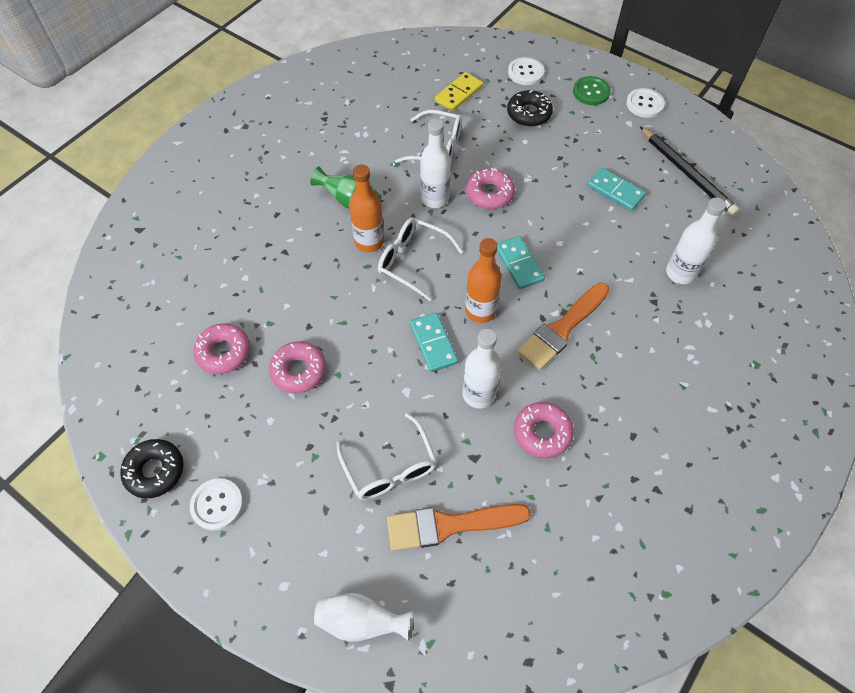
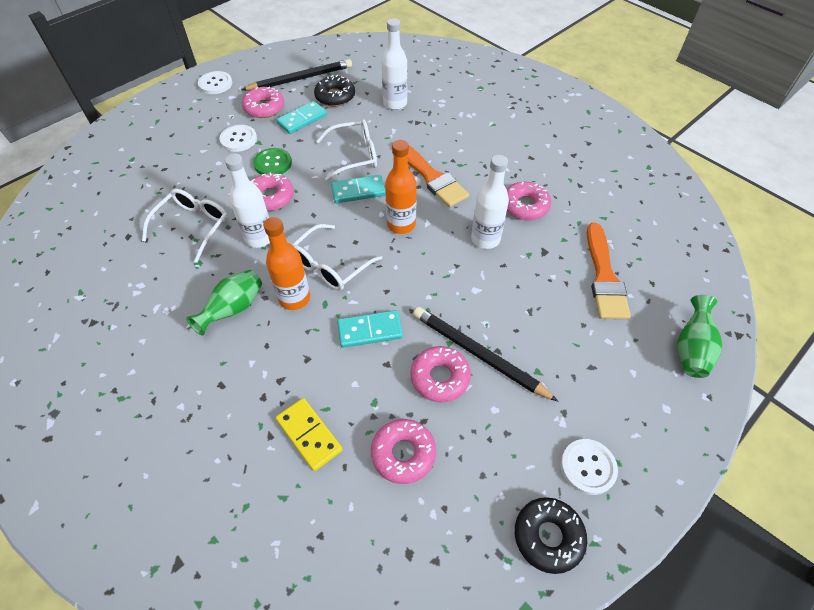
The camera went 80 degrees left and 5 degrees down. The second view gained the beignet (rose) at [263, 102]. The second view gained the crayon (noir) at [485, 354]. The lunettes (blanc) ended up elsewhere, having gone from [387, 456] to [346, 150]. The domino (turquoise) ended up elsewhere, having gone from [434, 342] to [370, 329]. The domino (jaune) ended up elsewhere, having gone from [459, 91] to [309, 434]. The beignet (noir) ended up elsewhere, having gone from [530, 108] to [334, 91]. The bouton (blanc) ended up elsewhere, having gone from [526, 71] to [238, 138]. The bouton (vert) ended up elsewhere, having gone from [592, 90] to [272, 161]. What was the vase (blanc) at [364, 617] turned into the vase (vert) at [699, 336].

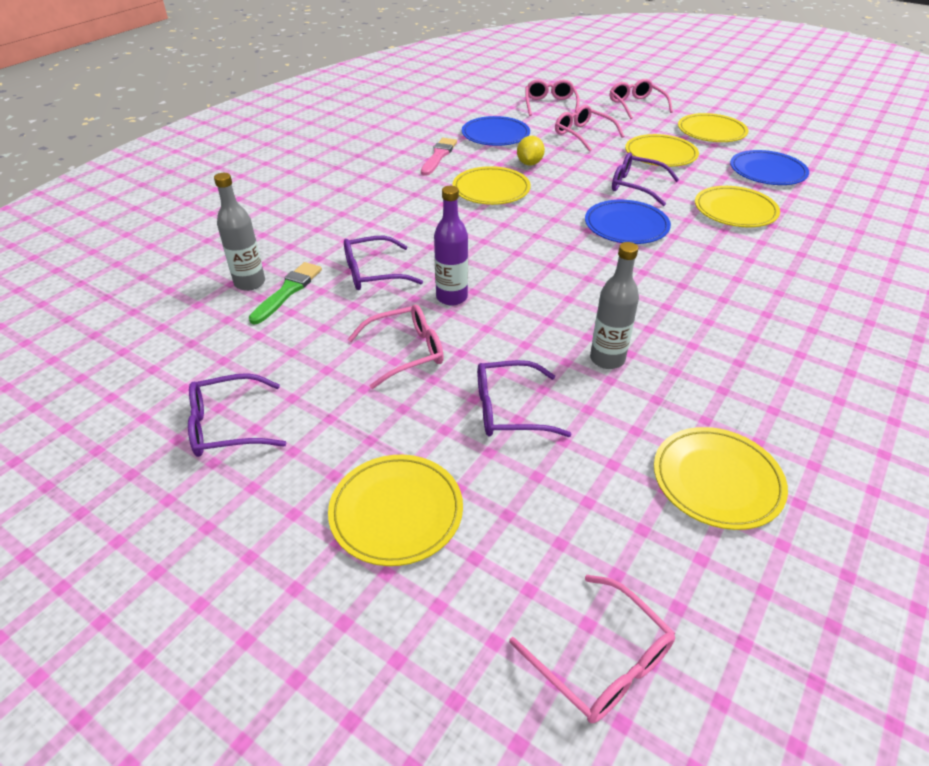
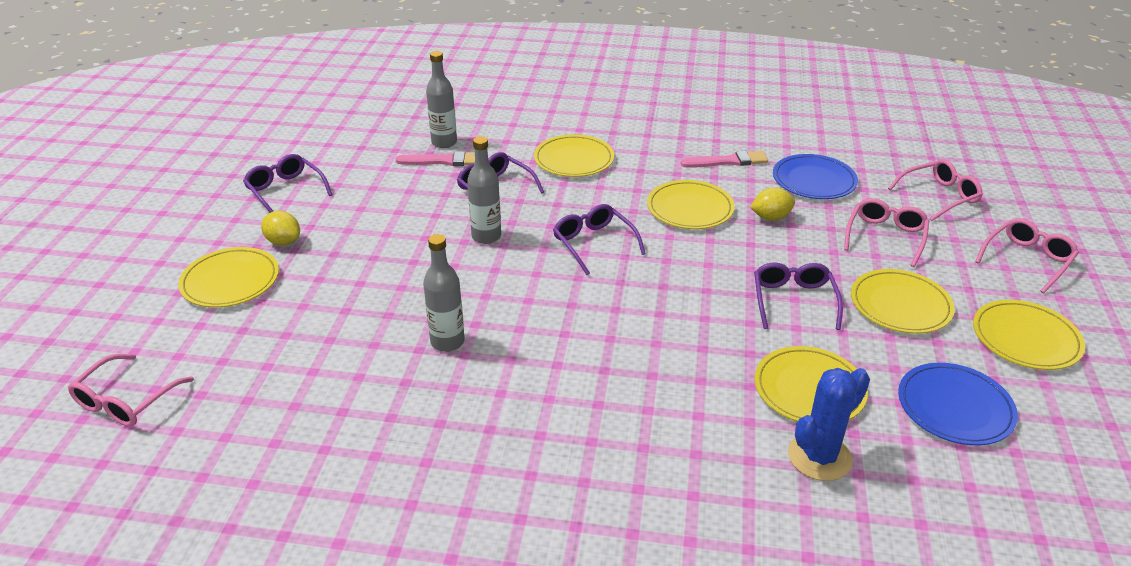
The camera went 65 degrees right and 5 degrees down. The second view lost the lunettes (rose) at [396, 346]. The second view lost the assiette (bleu) at [628, 222]. The second view gained the citron (jaune) at [280, 228]. The second view gained the cactus (bleu) at [829, 424]. The lunettes (violet) ended up elsewhere, having gone from [524, 398] to [599, 239]. The assiette (jaune) ended up elsewhere, having gone from [721, 478] to [574, 155]. What was the pinceau (vert) at [285, 293] turned into the pinceau (rose) at [435, 158]. What was the bouteille (violet) at [451, 246] turned into the bouteille (gris) at [484, 190].

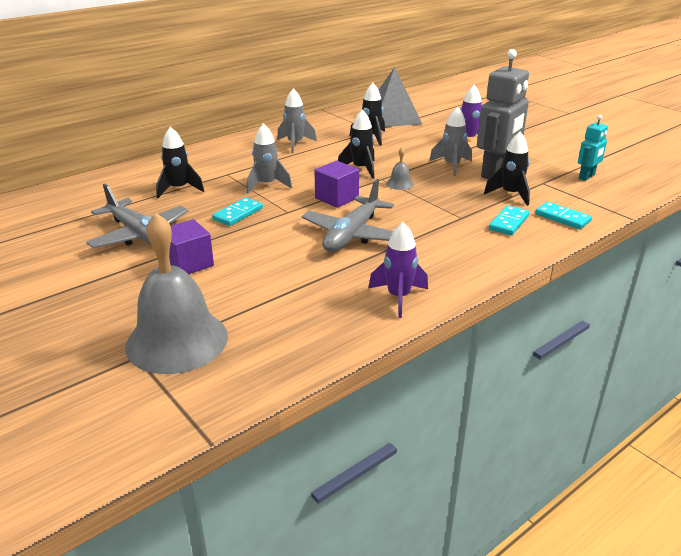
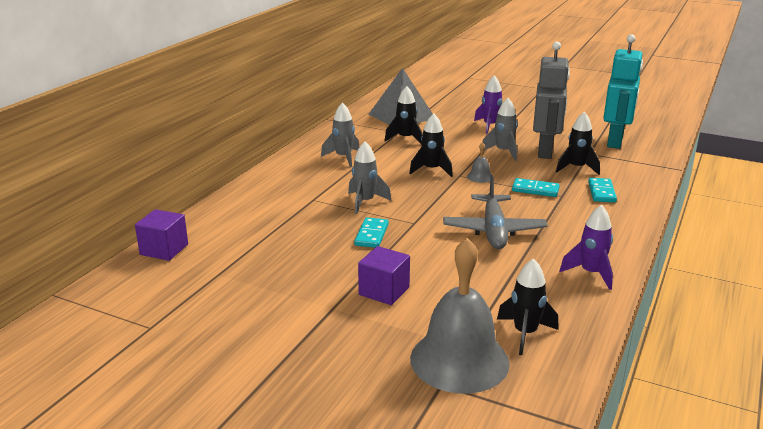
The camera went 25 degrees left and 5 degrees down. The second view lost the avion (gris) at [137, 216]. The fusée (noir) ended up elsewhere, having gone from [180, 162] to [528, 307]. The cube (violet) ended up elsewhere, having gone from [336, 184] to [161, 235]. The domino (turquoise) ended up elsewhere, having gone from [563, 215] to [536, 187]. The size of the robot (turquoise) at [593, 148] changed by a factor of 1.91.

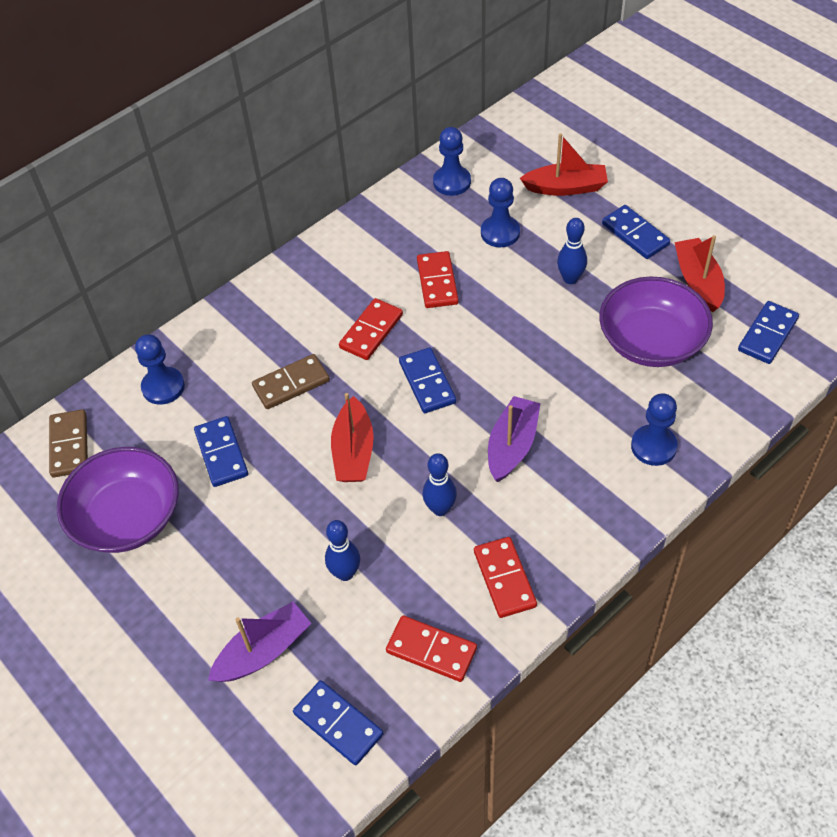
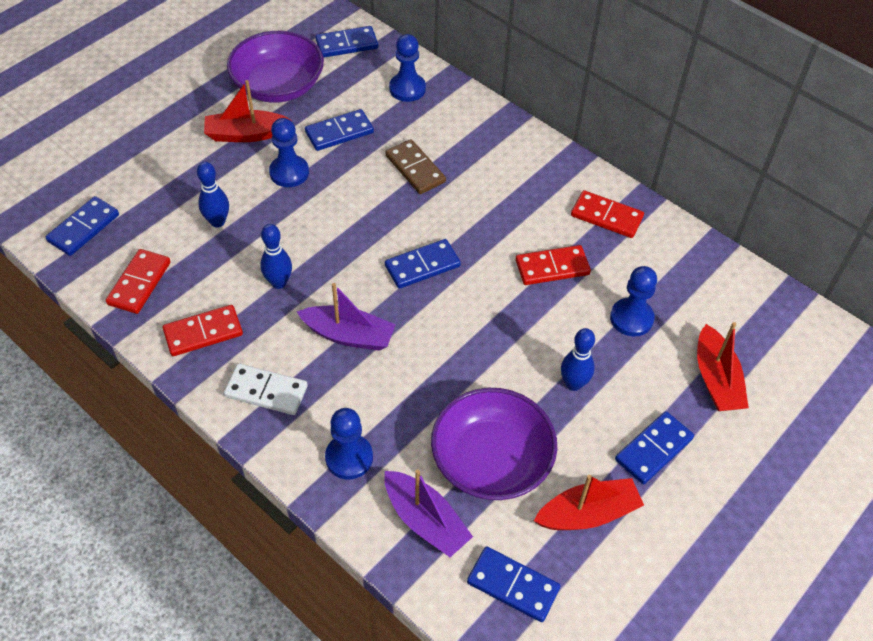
The camera went 80 degrees right and 0 degrees up. The second view gained the domino (blanc) at [266, 389]. The bateau (violet) ended up elsewhere, having gone from [260, 641] to [428, 513]. The bateau (rouge) ended up elsewhere, having gone from [352, 437] to [248, 111]. The domino (rouge) ended up elsewhere, having gone from [371, 329] to [607, 214]. The pion (bleu) ended up elsewhere, having gone from [452, 161] to [289, 152]. What was the domino (marron) at [68, 443] turned into the domino (bleu) at [347, 42].

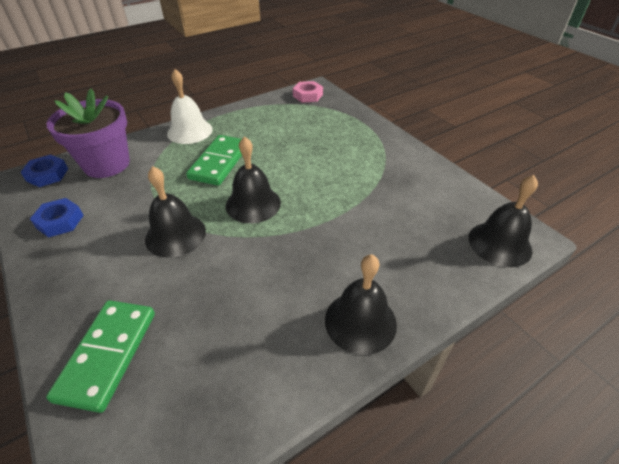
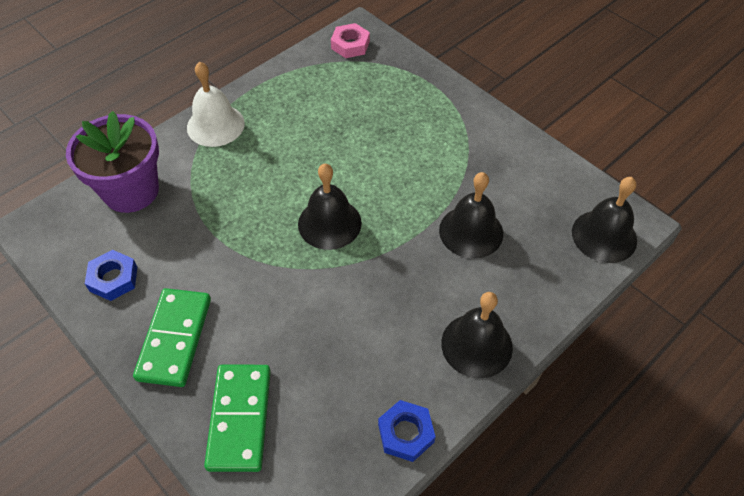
The camera went 10 degrees left and 10 degrees up. The écrou (bleu) ended up elsewhere, having gone from [44, 170] to [407, 431]. The cloche (noir) ended up elsewhere, having gone from [175, 212] to [471, 215]. The domino (vert) ended up elsewhere, having gone from [214, 160] to [172, 337].

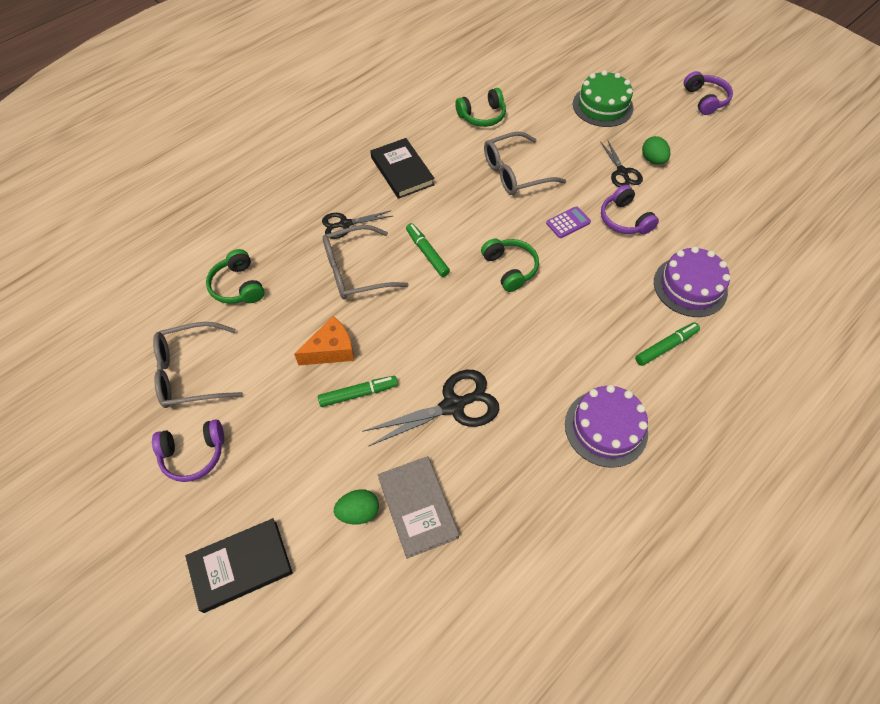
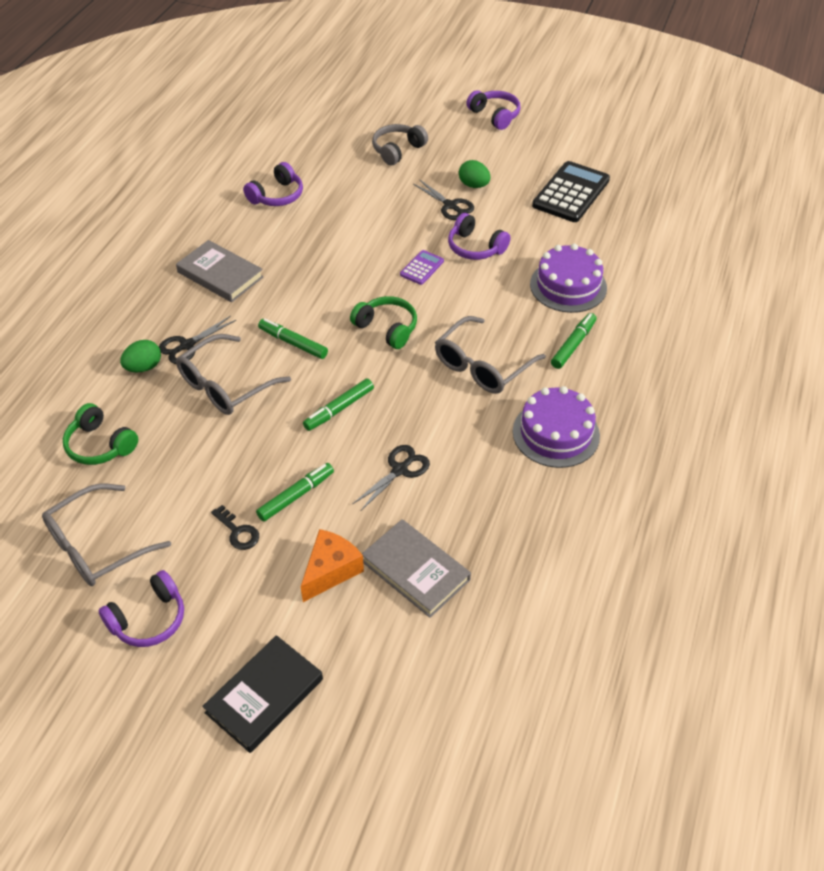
The camera went 25 degrees left and 10 degrees down. The second view gained the clé (noir) at [235, 527]. The second view gained the feutre (vert) at [338, 404]. The second view gained the calculatrice (noir) at [571, 191]. The fromage (orange) ended up elsewhere, having gone from [324, 340] to [332, 565]. The œuf (vert) ended up elsewhere, having gone from [356, 506] to [140, 356]. The lunettes (gris) ended up elsewhere, having gone from [525, 163] to [490, 355]. Where the gâteau (vert) stood at [603, 98], the casque audio (gris) came to stand at [400, 144]. What was the livre (noir) at [402, 168] turned into the livre (gris) at [219, 271]. What was the casque audio (vert) at [480, 107] turned into the casque audio (violet) at [273, 184]. The size of the ciseaux (noir) at [430, 408] changed by a factor of 0.62.

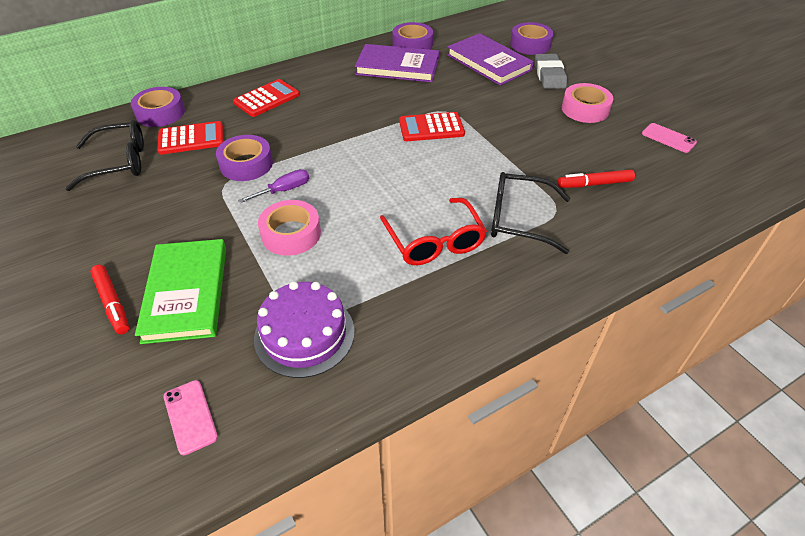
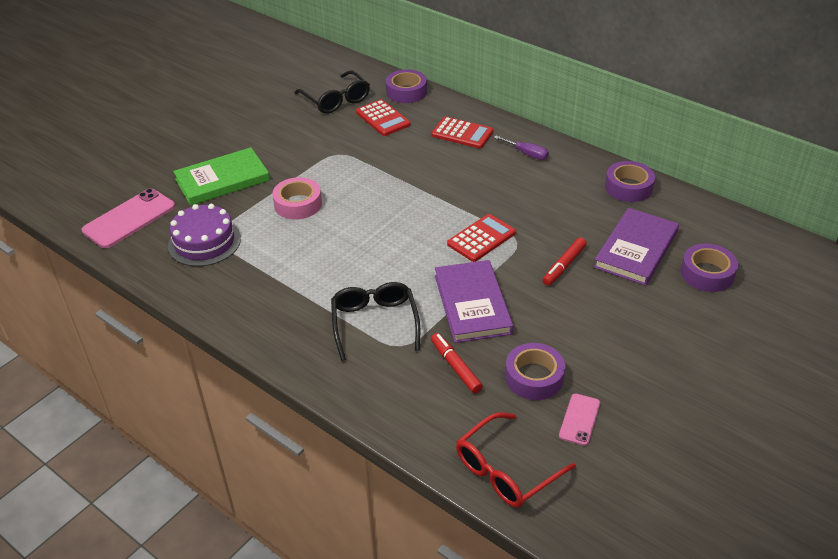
The camera went 70 degrees right and 5 degrees down. The second view lost the gomme (gris) at [551, 71]. The second view lost the ruban adhésif (rose) at [588, 103]. The feutre (rouge) ended up elsewhere, having gone from [109, 299] to [565, 261]. The ruban adhésif (violet) ended up elsewhere, having gone from [244, 158] to [535, 371]. The tournevis (violet) ended up elsewhere, having gone from [273, 186] to [521, 148]. The livre (violet) ended up elsewhere, having gone from [397, 63] to [474, 301]. The lunettes (rouge) ended up elsewhere, having gone from [433, 231] to [516, 460]. The calculatrice (rouge) at [432, 126] ended up facing another way, 75 degrees clockwise from before. The size of the téléphone (rose) at [191, 417] changed by a factor of 1.85.

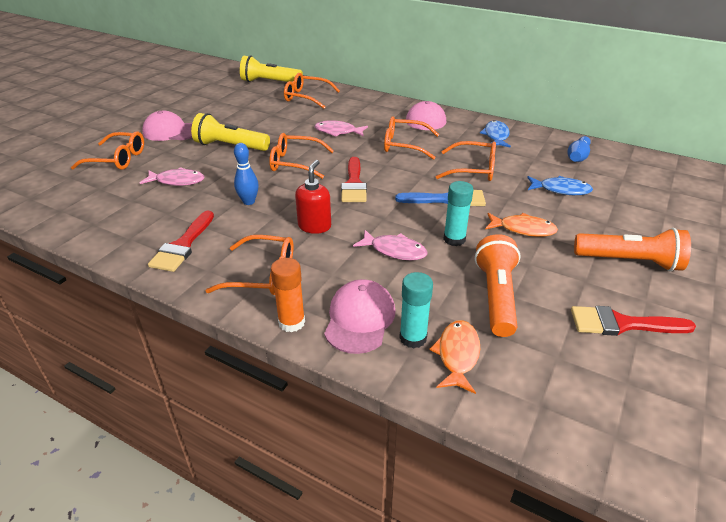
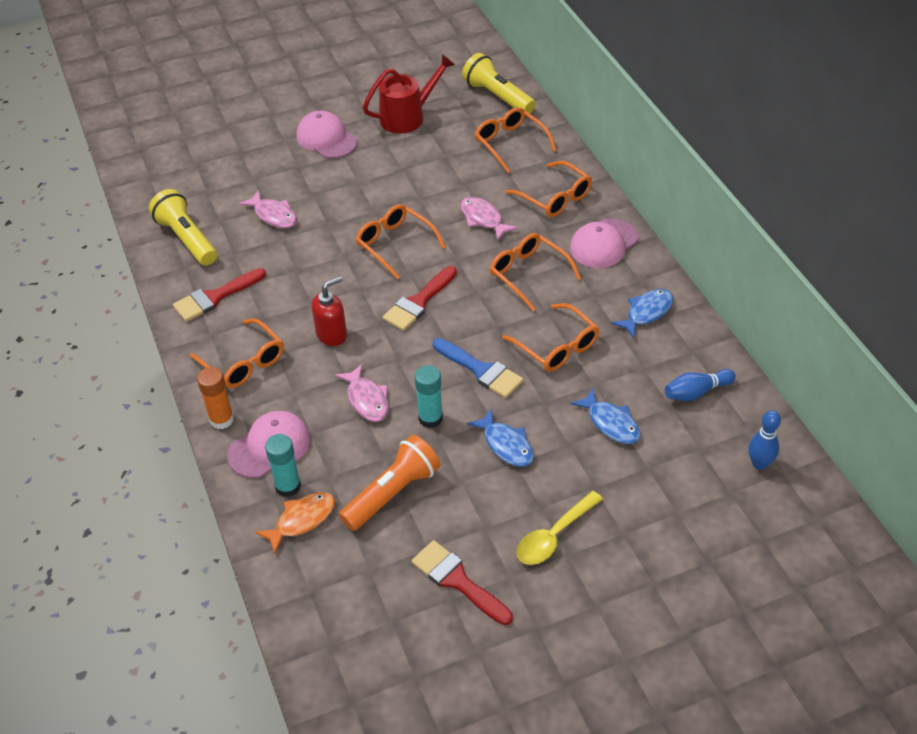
The camera went 40 degrees right and 10 degrees up. The second view gained the arrosoir (rouge) at [409, 93]. The lunettes (orange) ended up elsewhere, having gone from [107, 150] to [549, 189]. The lampe de poche (jaune) ended up elsewhere, having gone from [230, 132] to [183, 227]. The quille (bleu) ended up elsewhere, having gone from [246, 174] to [764, 440]. Where the lampe de poche (orange) stood at [632, 250], the cuillère (jaune) came to stand at [560, 528]. What was the poisson (orange) at [522, 225] turned into the poisson (bleu) at [500, 437].

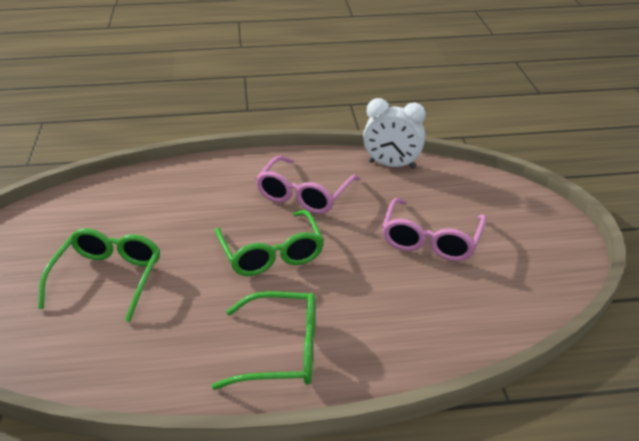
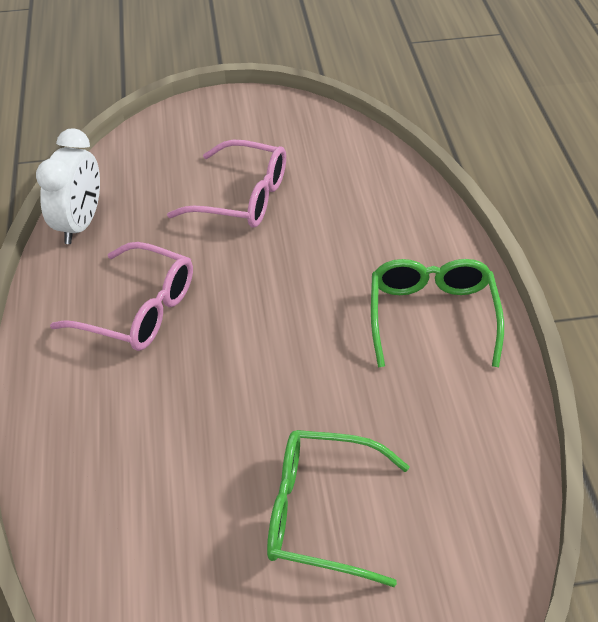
The camera went 90 degrees left and 10 degrees up. The second view lost the lunettes (vert) at [269, 243].

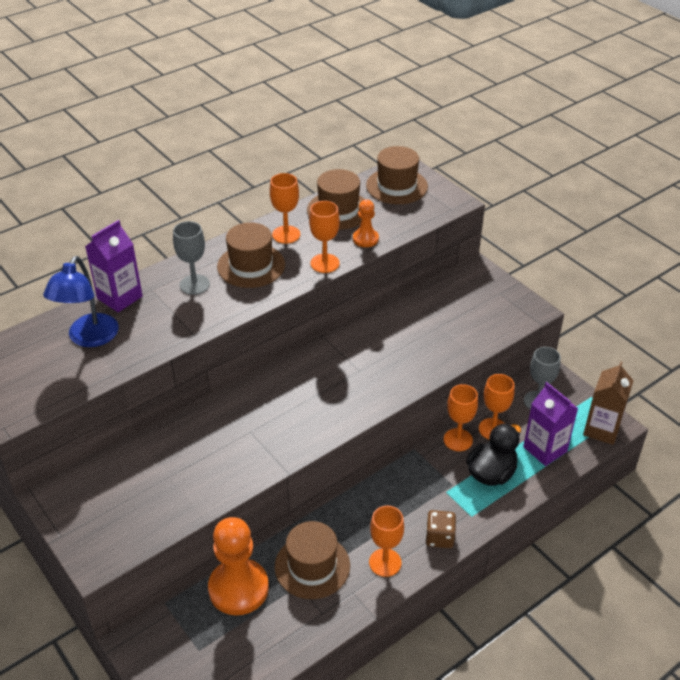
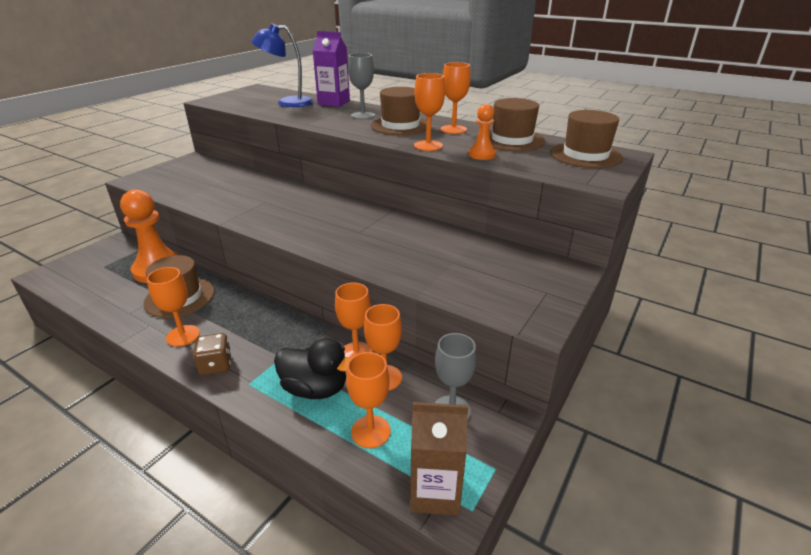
The camera went 70 degrees right and 10 degrees down. Where the brique de lait (violet) stood at [550, 424], the verre à pied (orange) came to stand at [368, 400].

